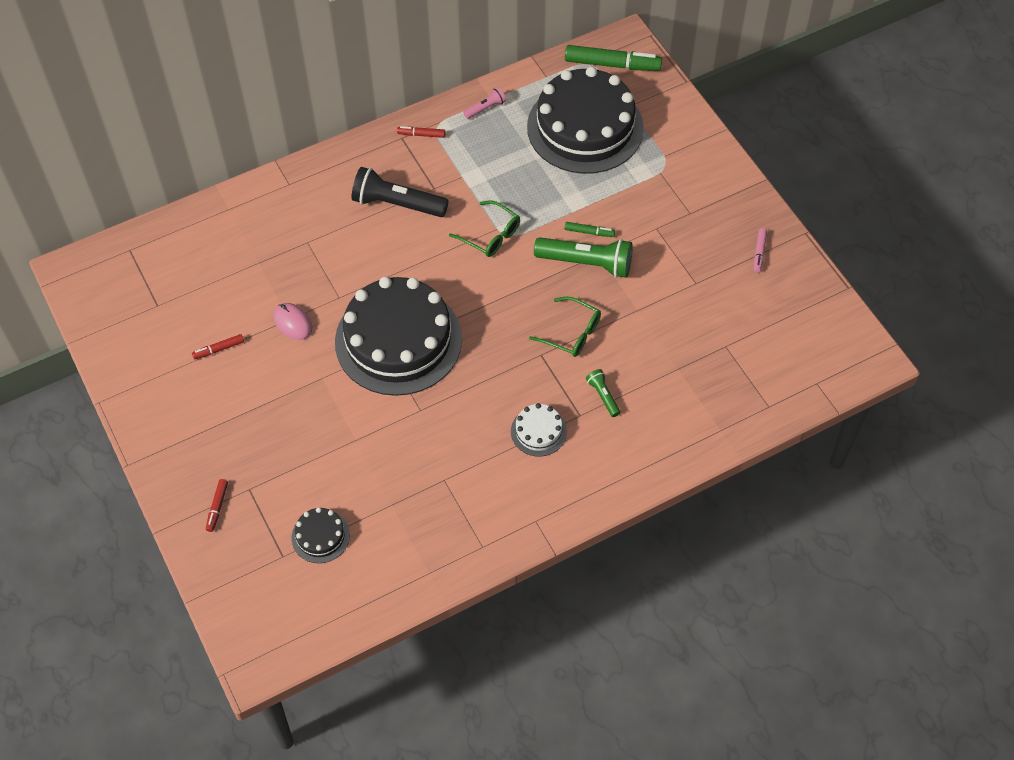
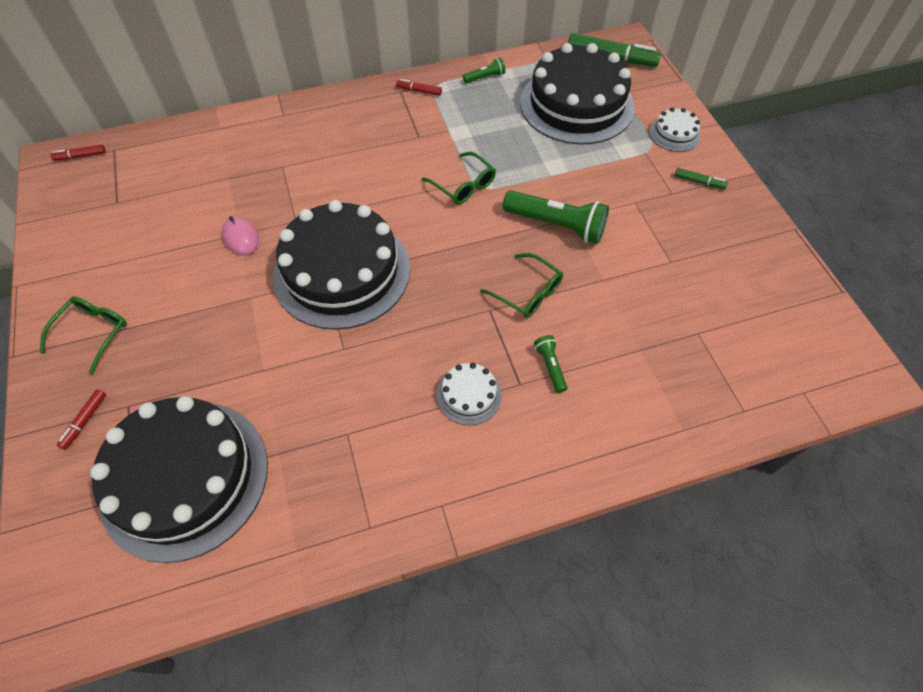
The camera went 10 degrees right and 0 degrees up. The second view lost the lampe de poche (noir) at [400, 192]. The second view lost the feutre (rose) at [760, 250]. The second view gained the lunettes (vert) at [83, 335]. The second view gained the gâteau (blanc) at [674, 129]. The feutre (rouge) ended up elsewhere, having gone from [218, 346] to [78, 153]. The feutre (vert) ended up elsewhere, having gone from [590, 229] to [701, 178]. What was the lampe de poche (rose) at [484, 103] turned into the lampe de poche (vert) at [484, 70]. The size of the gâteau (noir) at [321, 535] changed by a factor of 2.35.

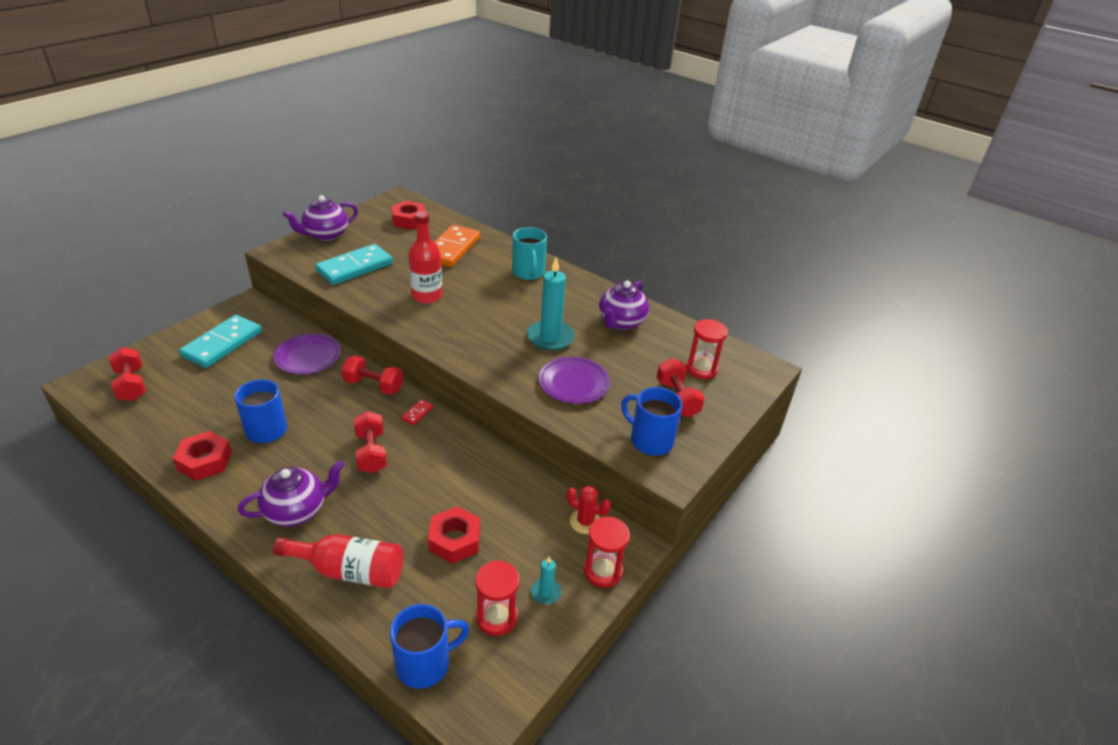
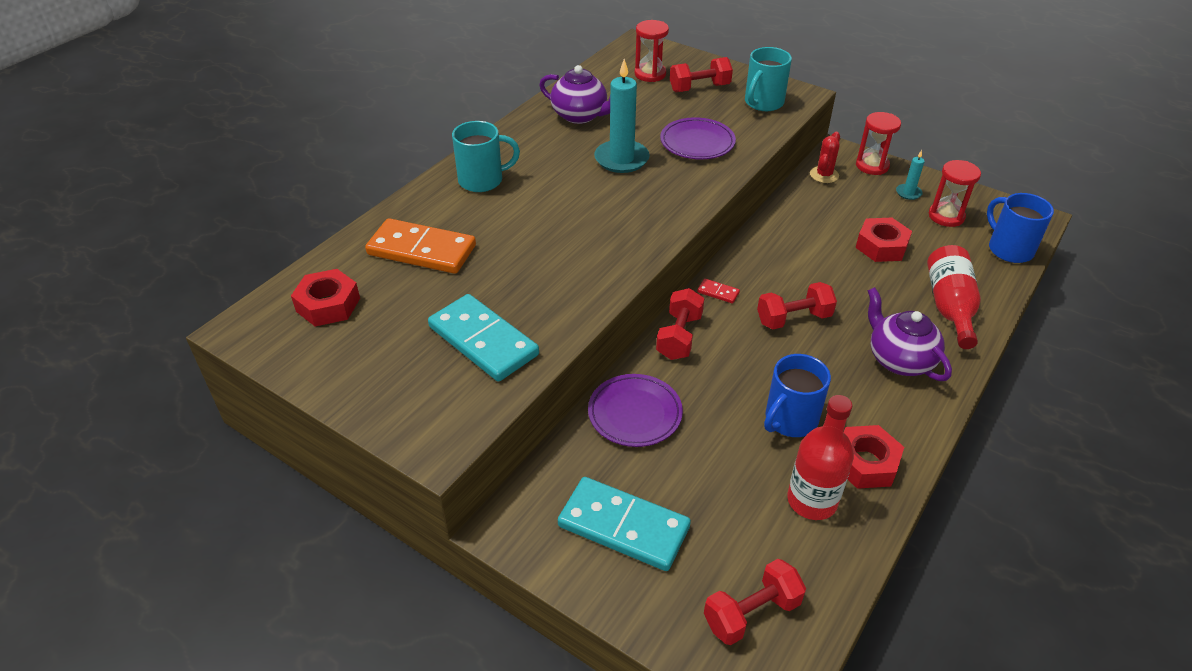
The camera went 90 degrees left and 5 degrees up. The second view lost the théière (violet) at [320, 218]. The bouteille (rouge) ended up elsewhere, having gone from [425, 257] to [820, 457]. What was the tasse (bleu) at [651, 421] turned into the tasse (turquoise) at [768, 79].

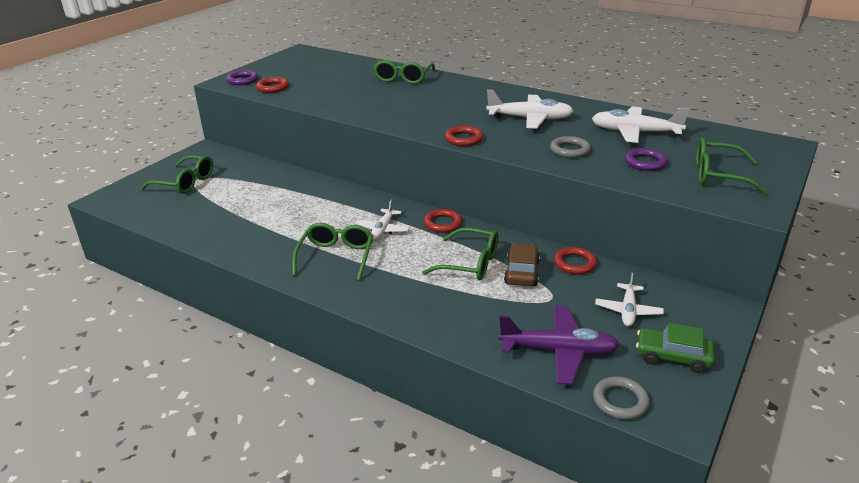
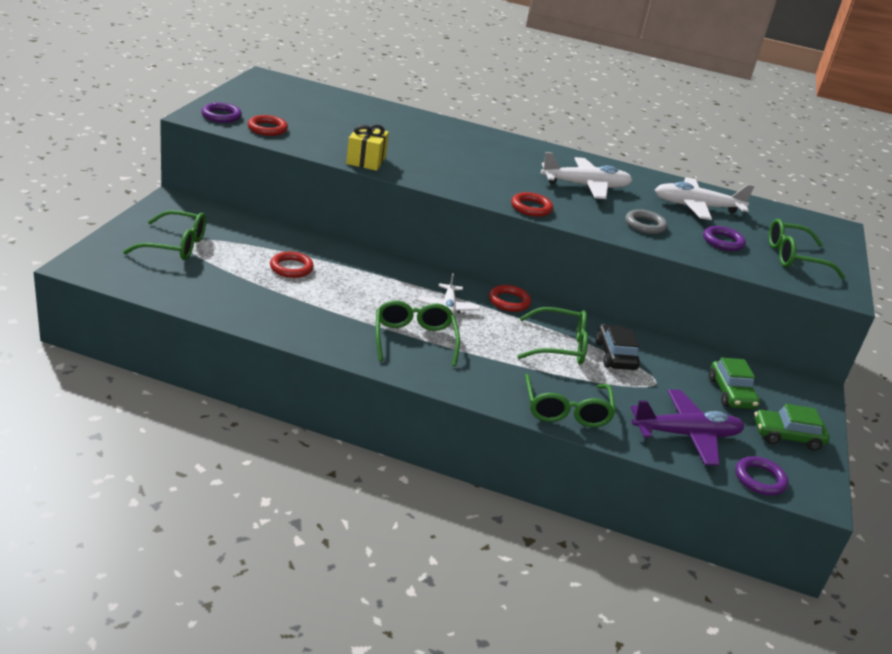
The camera went 20 degrees left and 0 degrees up. The second view gained the cadeau (jaune) at [367, 147]. The lunettes (vert) ended up elsewhere, having gone from [404, 71] to [570, 400]. The anneau (rouge) ended up elsewhere, having gone from [575, 261] to [292, 265]. Where the avion (blanc) stood at [629, 300], the voiture (vert) came to stand at [734, 383]. What was the voiture (marron) at [522, 264] turned into the voiture (noir) at [617, 347]. What was the anneau (gris) at [621, 398] turned into the anneau (violet) at [761, 476].

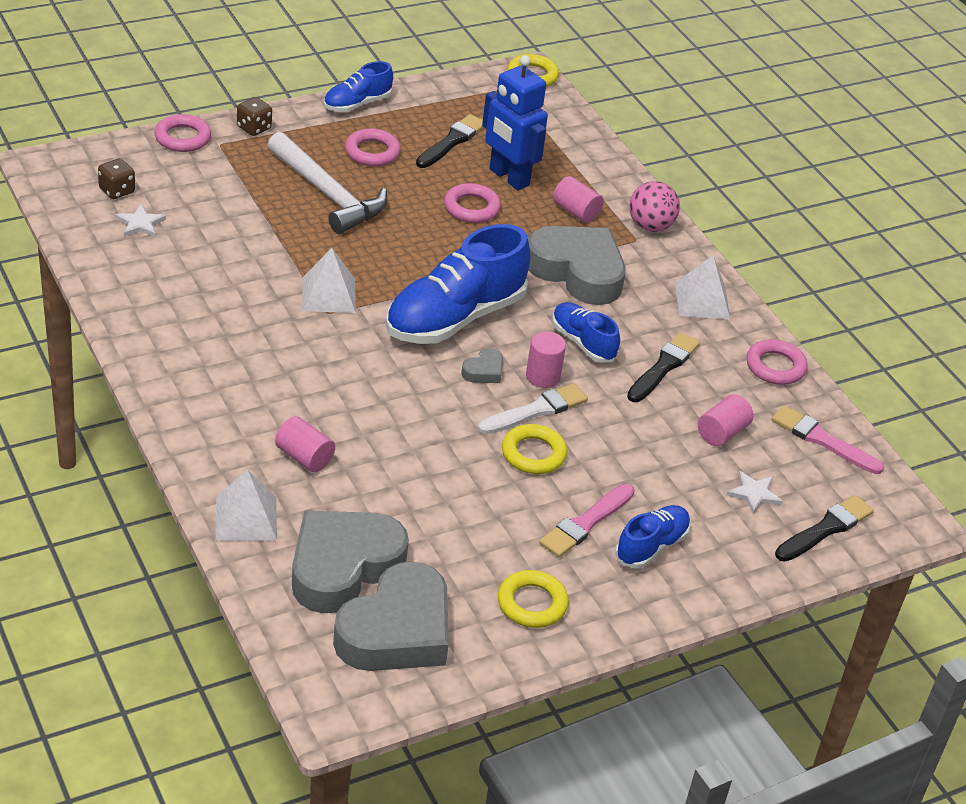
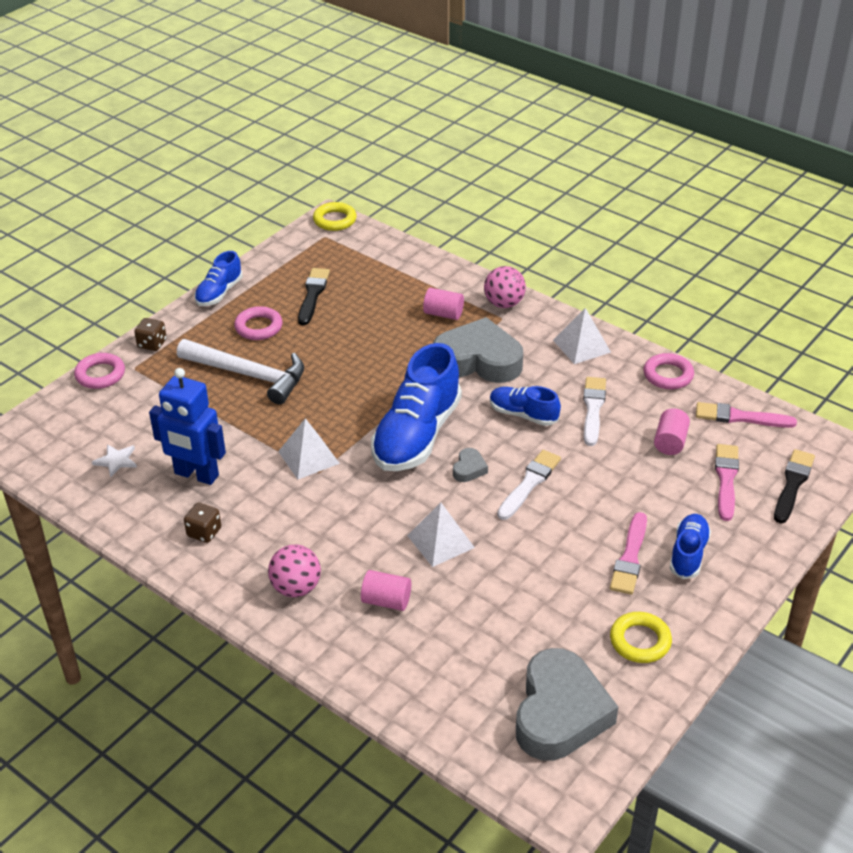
The camera went 20 degrees left and 0 degrees up. The second view lost the cœur (gris) at [350, 562]. The second view lost the anneau (rose) at [472, 203]. The second view lost the anneau (jaune) at [534, 449]. The second view lost the cylindre (rose) at [546, 359]. The second view gained the balle (rose) at [294, 571]. The dé (marron) ended up elsewhere, having gone from [116, 178] to [202, 523]. The pyramide (blanc) ended up elsewhere, having gone from [246, 505] to [441, 534]. The robot (bleu) ended up elsewhere, having gone from [515, 122] to [187, 426]. Where the étoile (blanc) stood at [755, 492], the pinceau (rose) came to stand at [727, 482]. What was the pinceau (noir) at [663, 367] turned into the pinceau (blanc) at [594, 411].

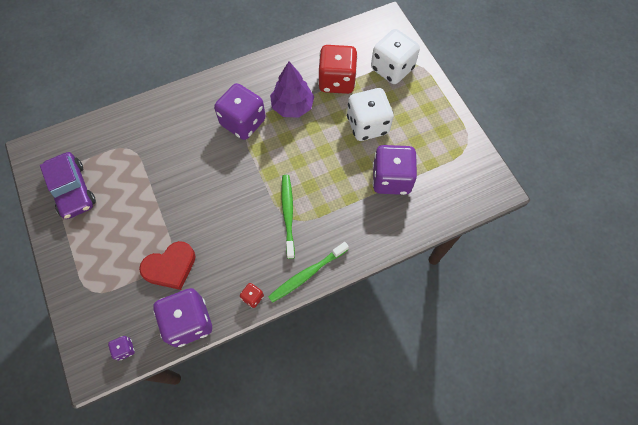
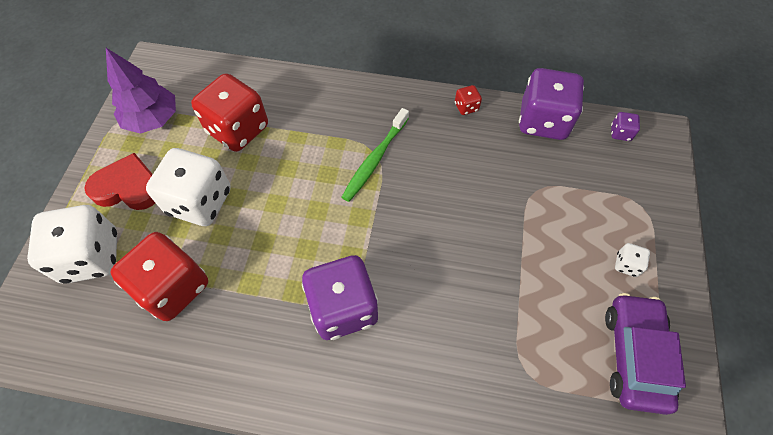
The camera went 145 degrees left and 5 degrees down. The second view lost the brosse à dents (vert) at [308, 272]. The second view gained the dé (blanc) at [632, 260]. The cœur (rouge) ended up elsewhere, having gone from [167, 265] to [119, 181]. The arbre (violet) ended up elsewhere, having gone from [292, 90] to [141, 91]. What was the dé (violet) at [394, 170] turned into the dé (rouge) at [229, 112].

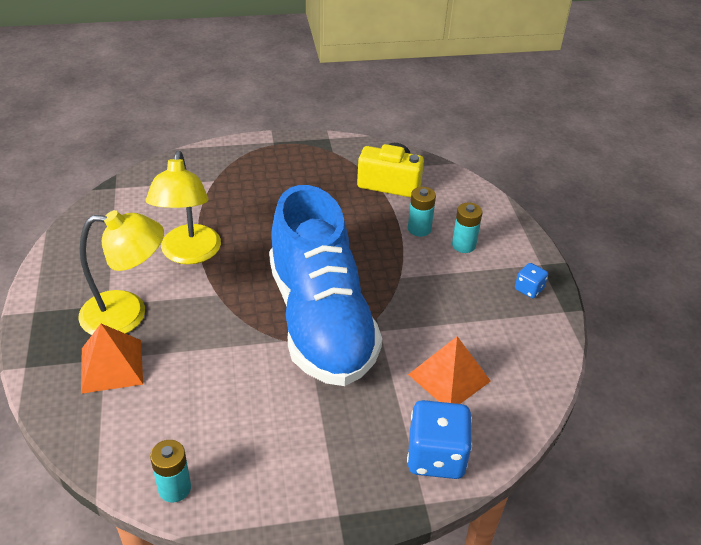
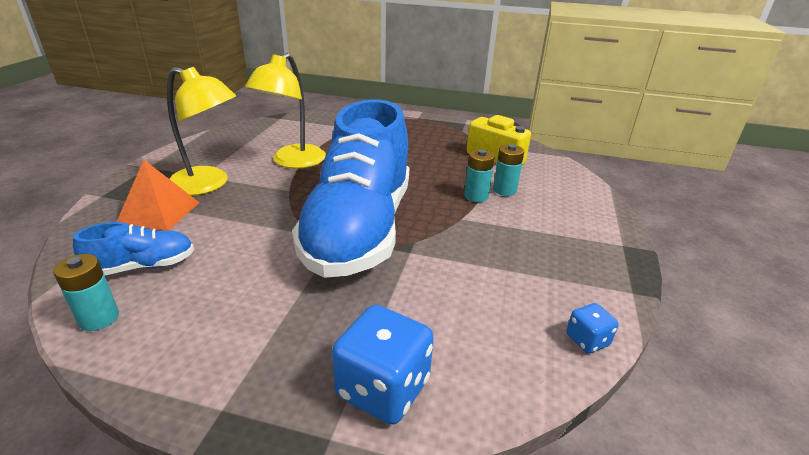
The camera went 25 degrees right and 10 degrees down. The second view lost the pyramide (orange) at [449, 370]. The second view gained the chaussure (bleu) at [133, 248]. The pile (turquoise) ended up elsewhere, having gone from [467, 227] to [479, 175]. The dé (bleu) ended up elsewhere, having gone from [531, 280] to [592, 328].

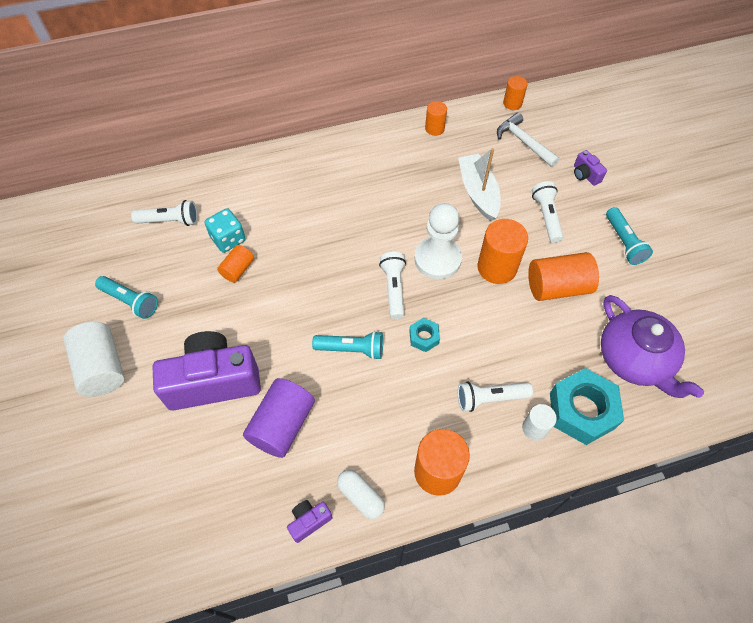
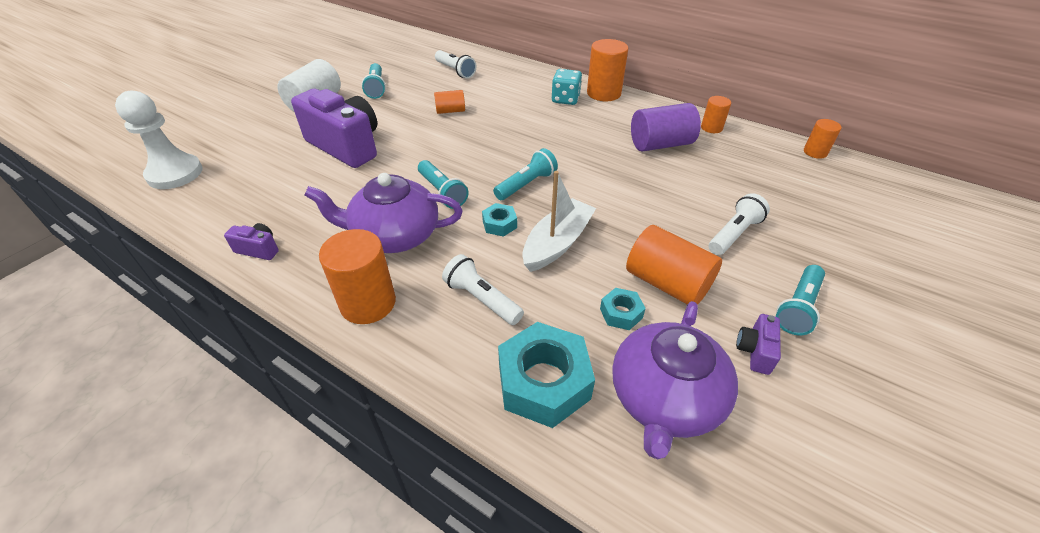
The camera went 50 degrees right and 15 degrees down. The second view lost the gélule (blanc) at [361, 494]. The second view lost the marteau (blanc) at [528, 140]. The second view lost the cylindre (blanc) at [539, 422]. The second view gained the théière (violet) at [383, 213]. The second view gained the écrou (turquoise) at [623, 309]. The dé (turquoise) ended up elsewhere, having gone from [225, 230] to [567, 87]. The cylindre (violet) ended up elsewhere, having gone from [279, 418] to [666, 127]. The pion (blanc) ended up elsewhere, having gone from [438, 241] to [159, 140]. The bateau (blanc) ended up elsewhere, having gone from [479, 184] to [559, 221]. The cylindre (orange) ended up elsewhere, having gone from [502, 251] to [607, 70]. The appareil photo (violet) ended up elsewhere, having gone from [590, 168] to [758, 344]. What was the lampe de poche (blanc) at [392, 285] turned into the lampe de poche (turquoise) at [525, 174].

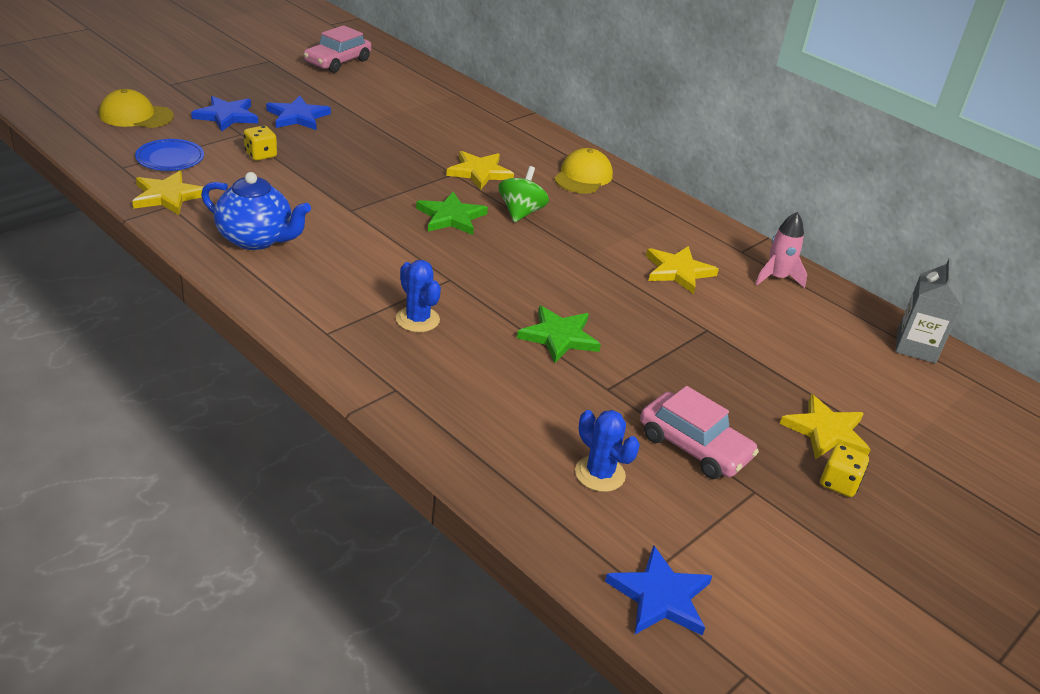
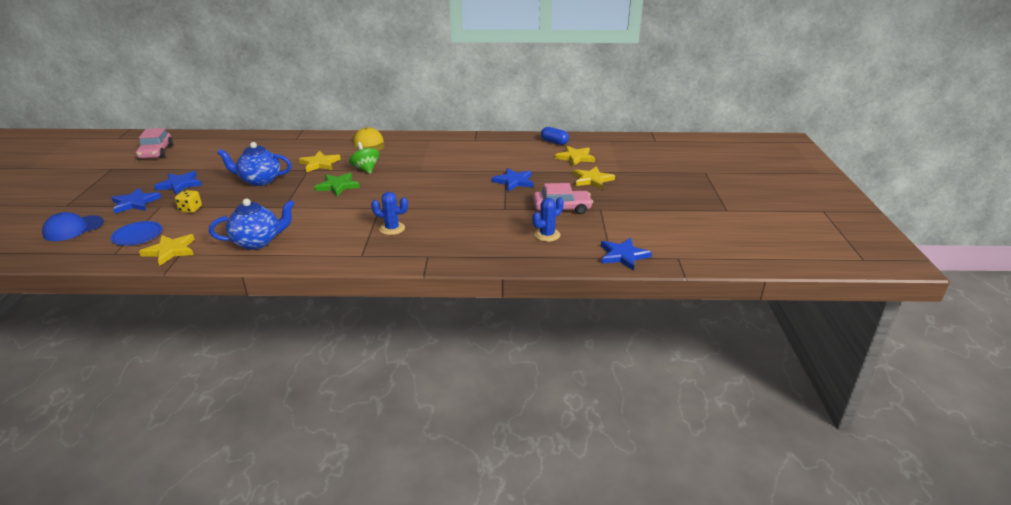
The camera went 40 degrees left and 5 degrees down. The second view lost the étoile (vert) at [559, 334]. The second view lost the fusée (rose) at [781, 250]. The second view lost the dé (jaune) at [844, 470]. The second view lost the brique de lait (gris) at [928, 310]. The second view gained the théière (bleu) at [254, 164]. The second view gained the étoile (bleu) at [512, 179]. The second view gained the gélule (bleu) at [555, 136]. The étoile (jaune) ended up elsewhere, having gone from [682, 270] to [575, 156]. What was the casquette (jaune) at [136, 108] turned into the casquette (bleu) at [73, 226]. The cactus (bleu) at [607, 451] ended up facing another way, 45 degrees counterclockwise from before.

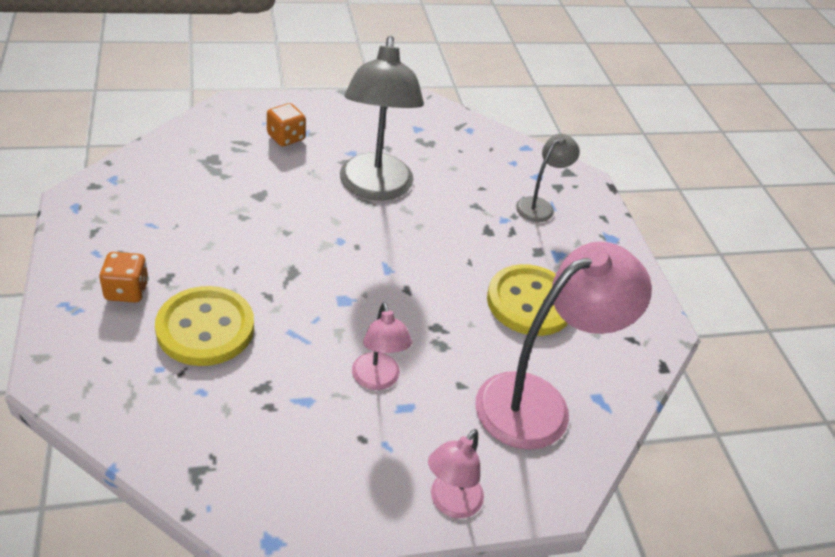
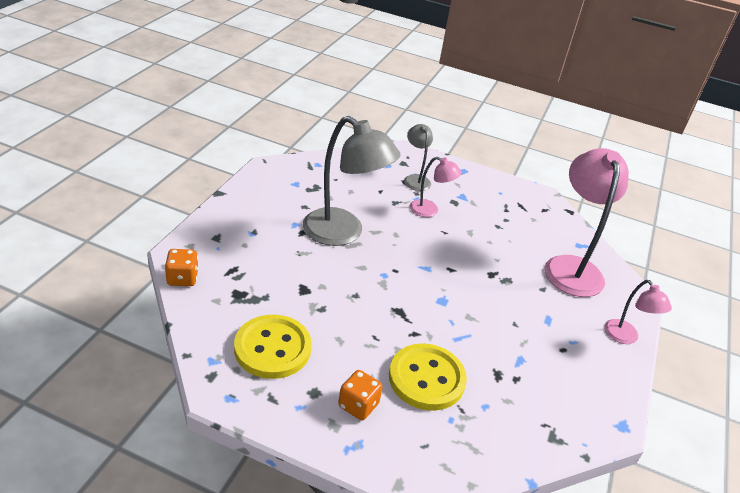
The camera went 55 degrees left and 5 degrees down. The dé (orange) ended up elsewhere, having gone from [286, 124] to [182, 267]. The lampe (rose) ended up elsewhere, having gone from [382, 346] to [436, 187]. The bouton (jaune) ended up elsewhere, having gone from [527, 300] to [273, 347].

